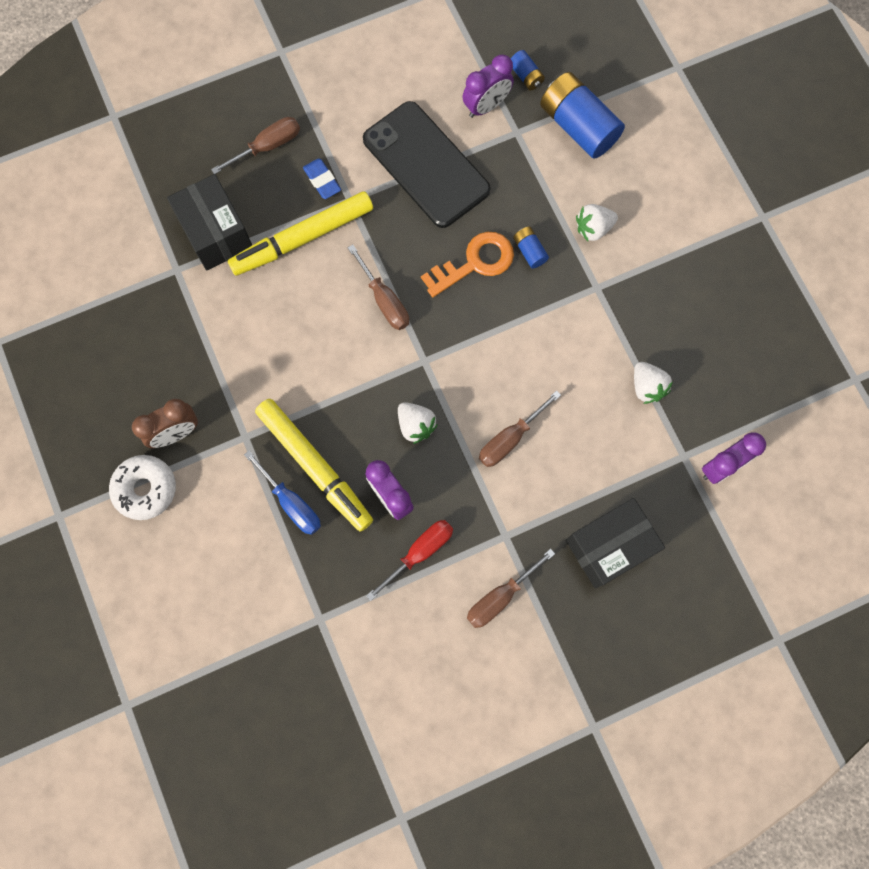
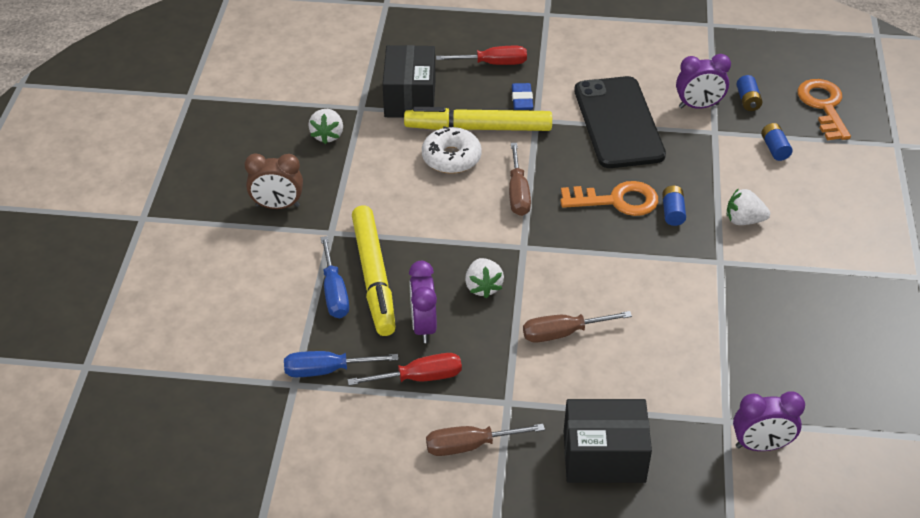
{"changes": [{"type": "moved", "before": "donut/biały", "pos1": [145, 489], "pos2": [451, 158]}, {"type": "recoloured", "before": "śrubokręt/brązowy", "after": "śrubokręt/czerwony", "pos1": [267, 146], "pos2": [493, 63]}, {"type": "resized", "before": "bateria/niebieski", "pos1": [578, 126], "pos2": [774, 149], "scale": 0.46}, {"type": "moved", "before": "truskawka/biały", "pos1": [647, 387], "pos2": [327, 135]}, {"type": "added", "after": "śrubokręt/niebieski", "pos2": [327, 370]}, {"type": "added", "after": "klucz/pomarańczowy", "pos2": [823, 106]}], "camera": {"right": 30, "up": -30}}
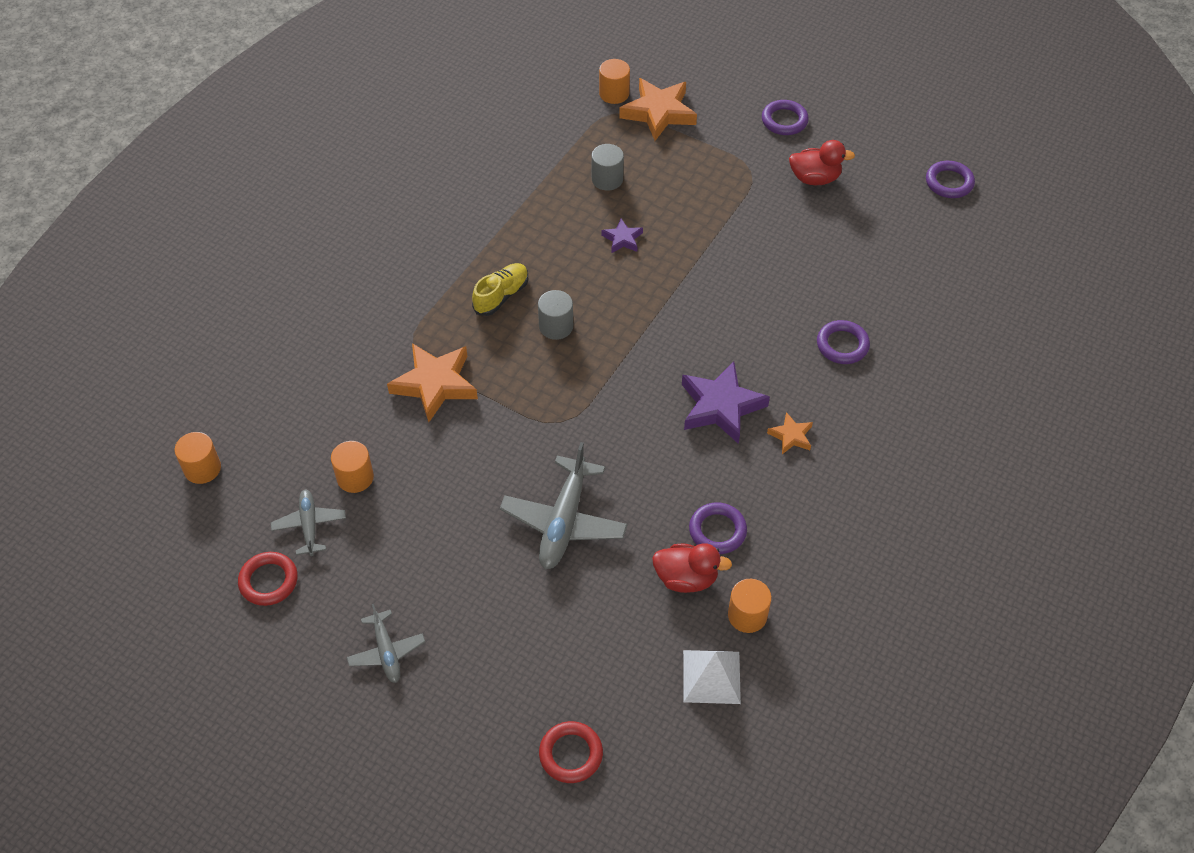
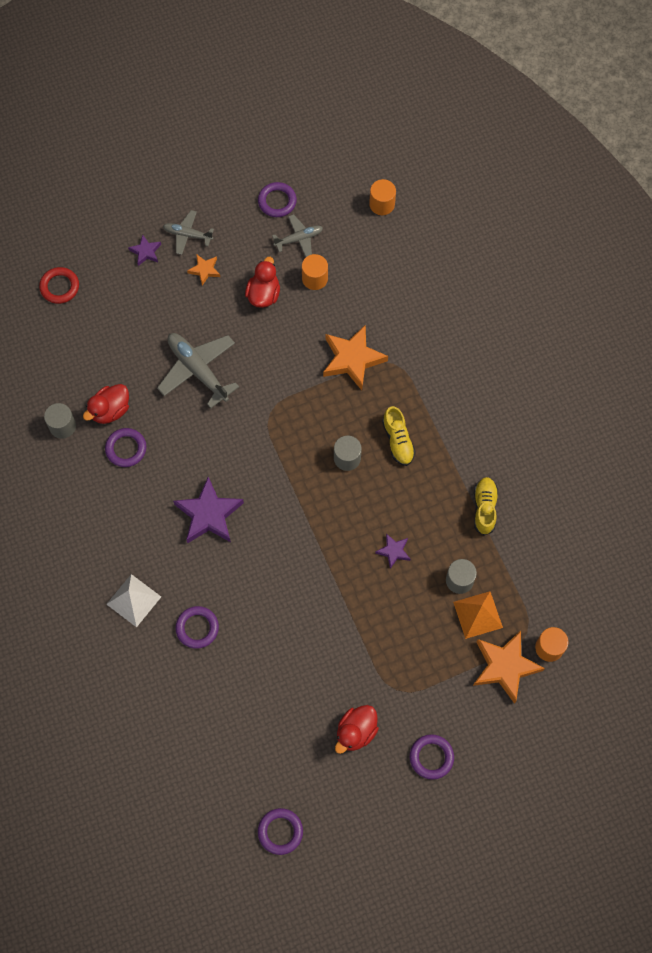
{"changes": [{"type": "recoloured", "before": "pierścień/czerwony", "after": "pierścień/fioletowy", "pos1": [268, 581], "pos2": [277, 201]}, {"type": "turned", "before": "samolot/szary", "pos1": [309, 525], "pos2": [299, 239], "turn": -45}, {"type": "moved", "before": "piramida/biały", "pos1": [711, 676], "pos2": [134, 600]}, {"type": "recoloured", "before": "walec/pomarańczowy", "after": "walec/szary", "pos1": [747, 615], "pos2": [62, 426]}, {"type": "moved", "before": "gwiazda/pomarańczowy", "pos1": [791, 436], "pos2": [204, 270]}, {"type": "added", "after": "gwiazda/fioletowy", "pos2": [146, 252]}, {"type": "added", "after": "kaczka/czerwony", "pos2": [263, 294]}, {"type": "added", "after": "piramida/pomarańczowy", "pos2": [478, 614]}, {"type": "added", "after": "but/żółty", "pos2": [484, 508]}], "camera": {"right": 125, "up": 15}}
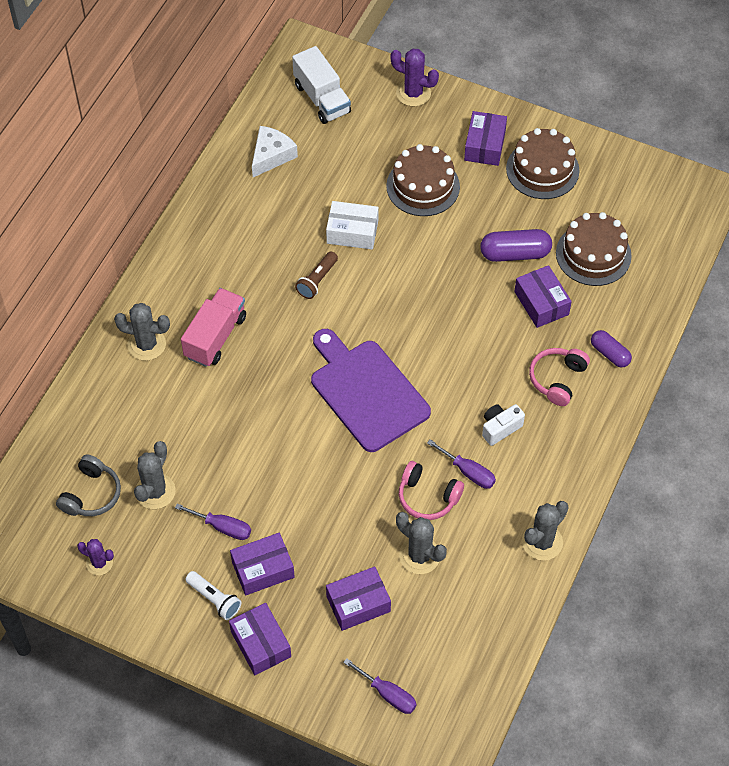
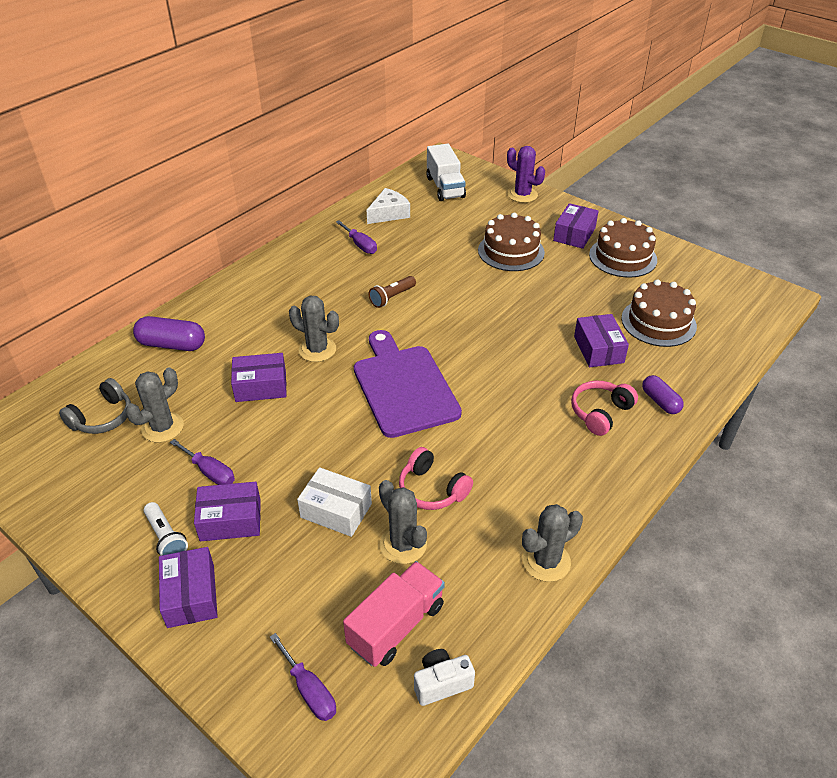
{"changes": [{"type": "removed", "before": "kaktus/fioletowy", "pos1": [99, 563]}, {"type": "moved", "before": "kaktus/szary", "pos1": [146, 344], "pos2": [317, 349]}, {"type": "moved", "before": "ciężarówka/różowy", "pos1": [215, 337], "pos2": [396, 625]}, {"type": "moved", "before": "pudełko/biały", "pos1": [352, 232], "pos2": [336, 510]}, {"type": "moved", "before": "pudełko/fioletowy", "pos1": [358, 604], "pos2": [261, 386]}, {"type": "moved", "before": "śrubokręt/fioletowy", "pos1": [468, 472], "pos2": [360, 245]}, {"type": "moved", "before": "kapsułka/fioletowy", "pos1": [515, 253], "pos2": [172, 344]}, {"type": "moved", "before": "aparat fotograficzny/biały", "pos1": [500, 428], "pos2": [441, 683]}], "camera": {"right": 15, "up": -15}}
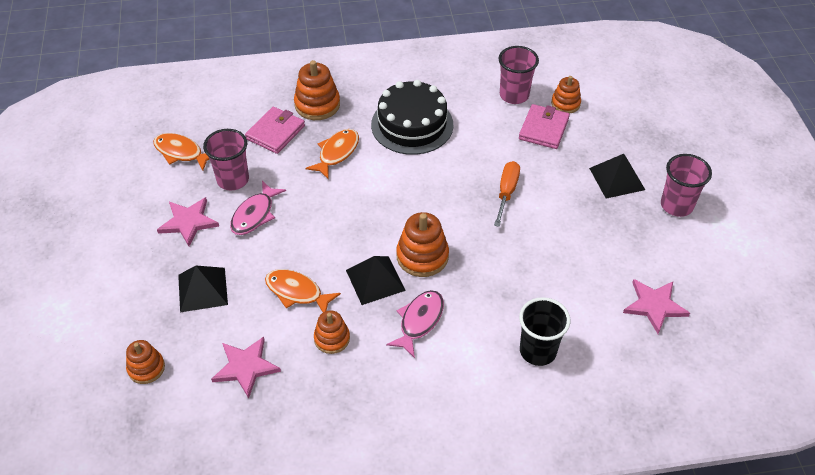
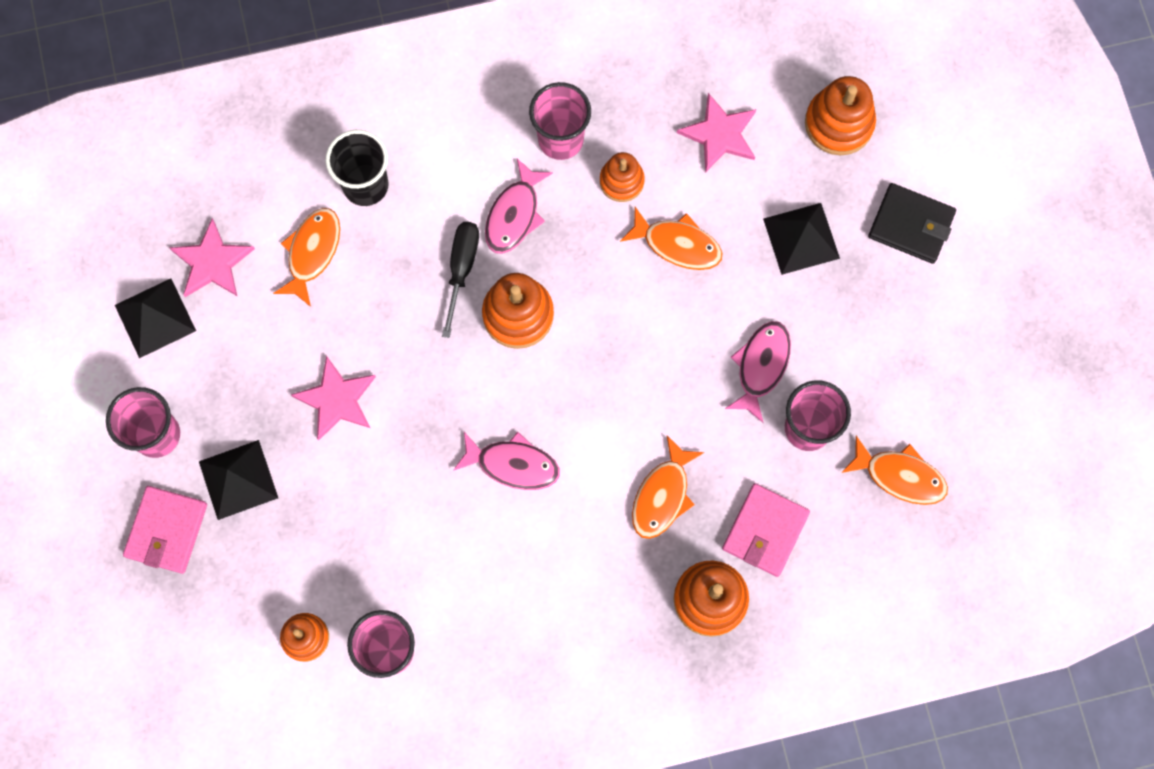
{"changes": [{"type": "resized", "before": "zabawka nakładanka/pomarańczowy", "pos1": [146, 368], "pos2": [839, 123], "scale": 1.56}, {"type": "moved", "before": "gwiazda/różowy", "pos1": [188, 222], "pos2": [336, 400]}, {"type": "moved", "before": "piramida/czarny", "pos1": [375, 280], "pos2": [155, 318]}, {"type": "removed", "before": "tort/czarny", "pos1": [412, 124]}, {"type": "removed", "before": "śrubokręt/pomarańczowy", "pos1": [506, 192]}, {"type": "moved", "before": "portfel/różowy", "pos1": [543, 129], "pos2": [166, 530]}, {"type": "added", "after": "ryba/pomarańczowy", "pos2": [312, 252]}, {"type": "added", "after": "śrubokręt/czarny", "pos2": [462, 268]}, {"type": "added", "after": "ryba/różowy", "pos2": [513, 464]}, {"type": "added", "after": "szklanka/różowy", "pos2": [560, 139]}, {"type": "added", "after": "portfel/czarny", "pos2": [911, 225]}], "camera": {"right": 175, "up": 25}}
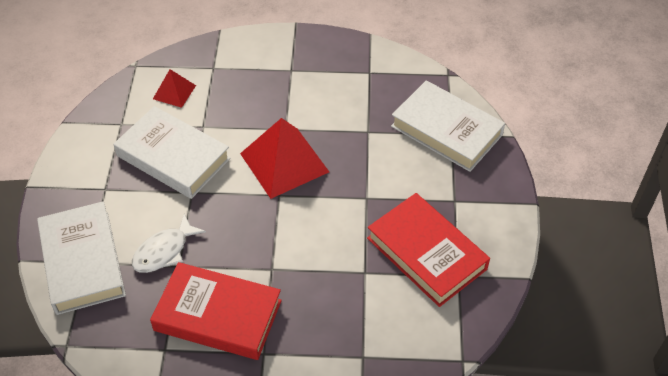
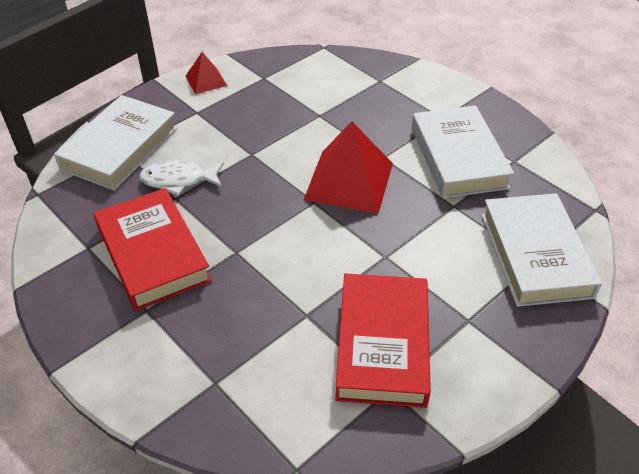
{"changes": [{"type": "moved", "before": "książka/biały", "pos1": [173, 157], "pos2": [458, 157]}, {"type": "moved", "before": "piramida/czerwony", "pos1": [174, 92], "pos2": [206, 80]}], "camera": {"right": 45, "up": -5}}
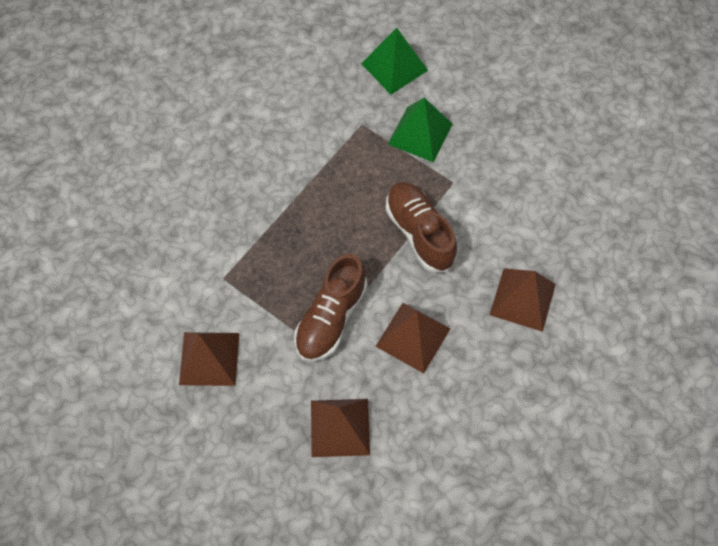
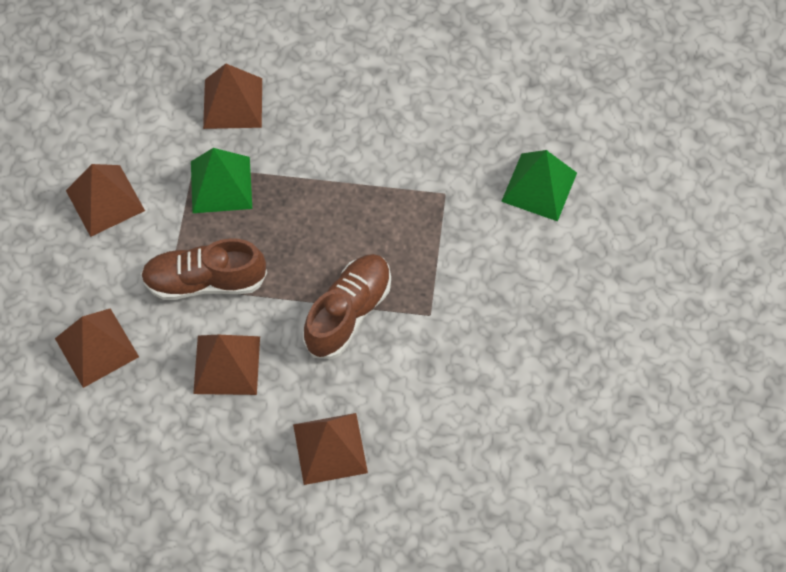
{"changes": [{"type": "moved", "before": "piramida/zielony", "pos1": [420, 134], "pos2": [221, 185]}, {"type": "added", "after": "piramida/brązowy", "pos2": [232, 103]}], "camera": {"right": 60, "up": 0}}
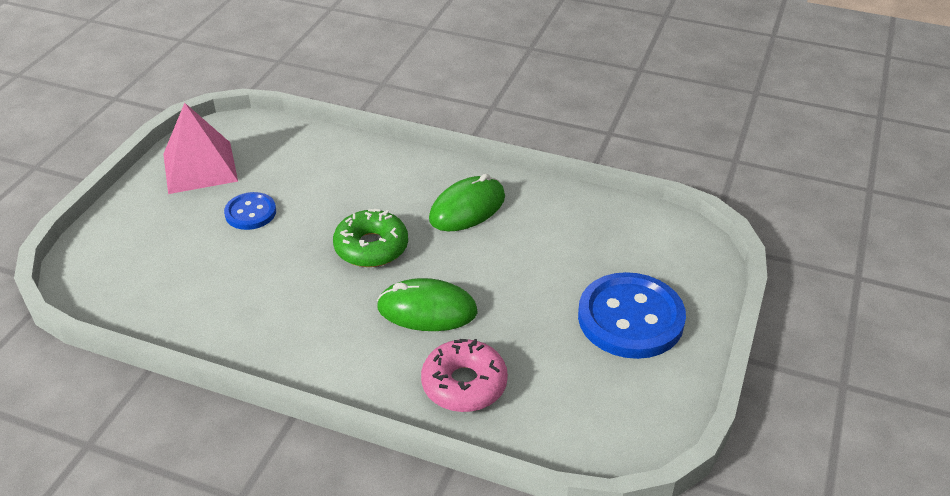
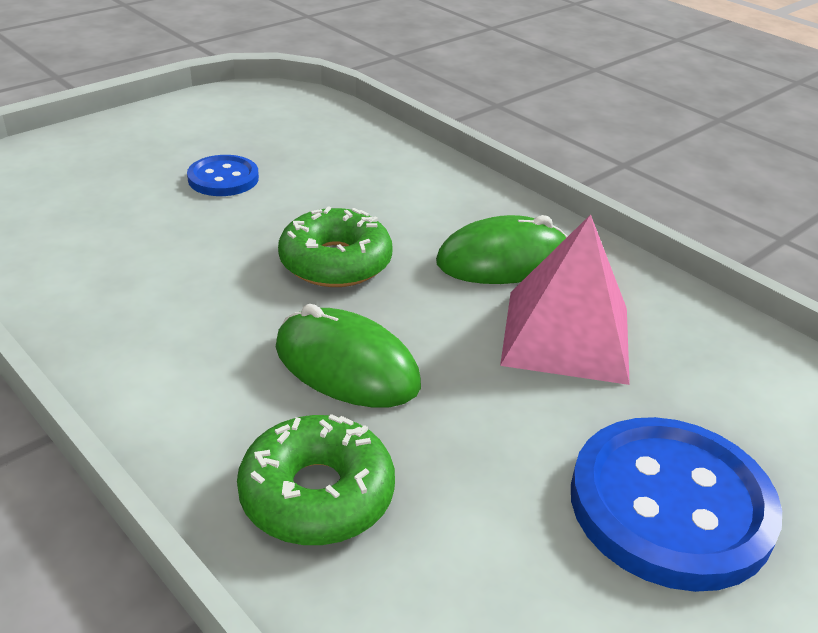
{"changes": [{"type": "moved", "before": "piramida/różowy", "pos1": [200, 167], "pos2": [566, 335]}, {"type": "recoloured", "before": "donut/różowy", "after": "donut/zielony", "pos1": [464, 384], "pos2": [317, 494]}], "camera": {"right": 25, "up": -5}}
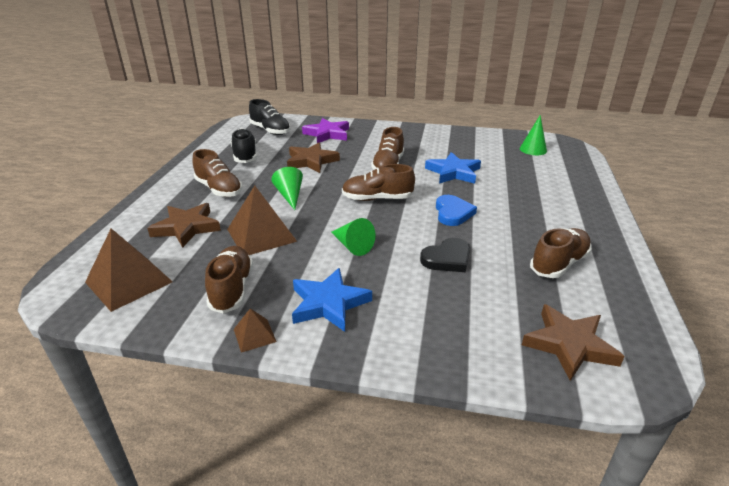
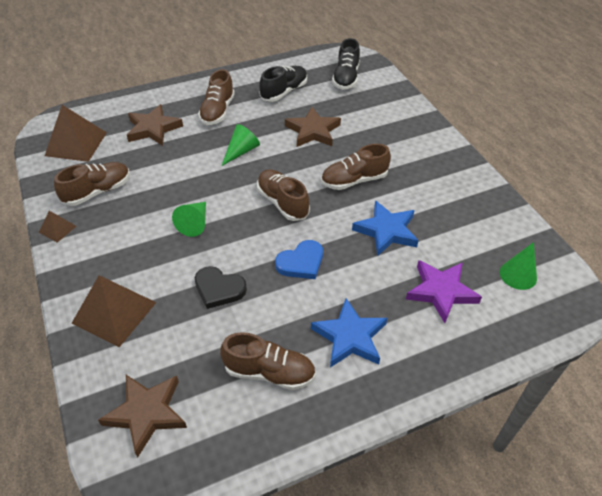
{"changes": [{"type": "moved", "before": "piramida/brązowy", "pos1": [261, 235], "pos2": [114, 312]}, {"type": "moved", "before": "gwiazda/niebieski", "pos1": [328, 303], "pos2": [350, 337]}, {"type": "moved", "before": "gwiazda/fioletowy", "pos1": [327, 134], "pos2": [441, 292]}], "camera": {"right": 55, "up": 15}}
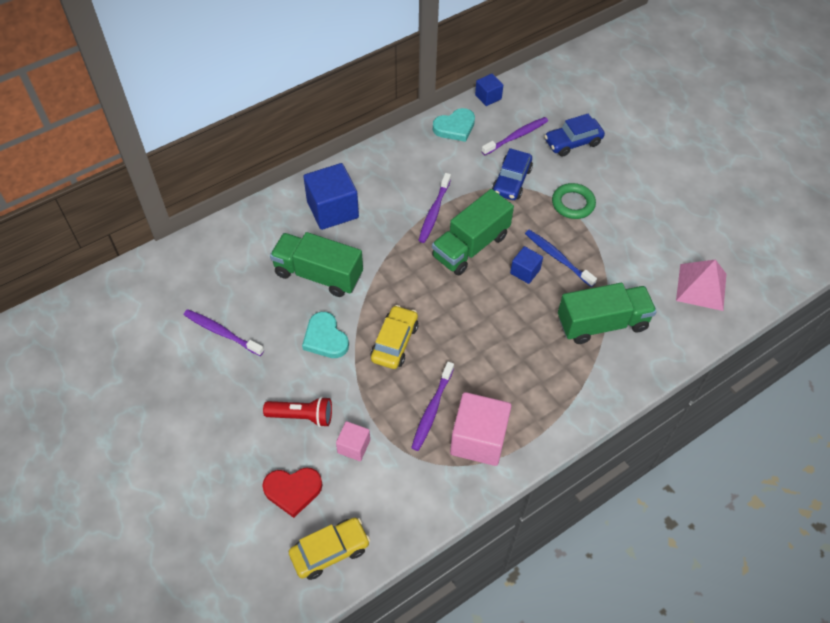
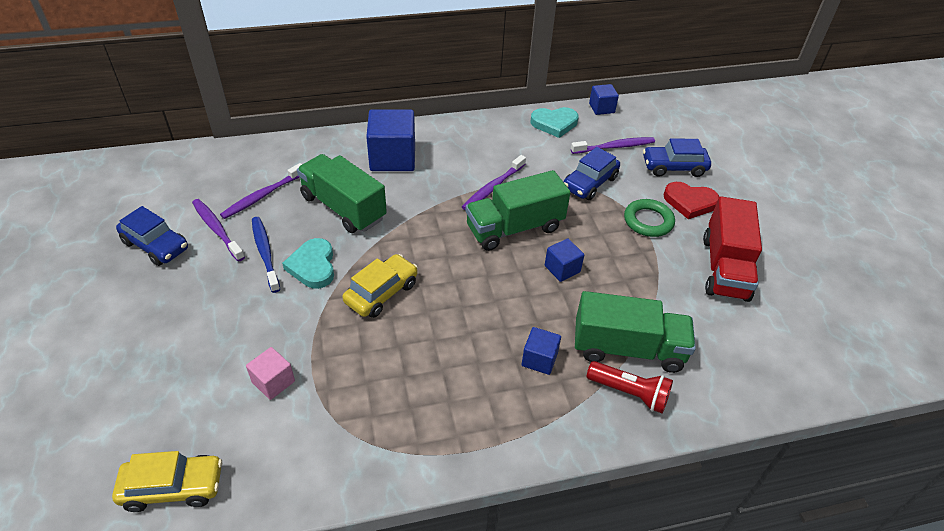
{"changes": [{"type": "moved", "before": "serce/czerwony", "pos1": [293, 490], "pos2": [689, 202]}, {"type": "moved", "before": "latarka/czerwony", "pos1": [302, 416], "pos2": [629, 393]}, {"type": "moved", "before": "szczoteczka do zębów/fioletowy", "pos1": [432, 409], "pos2": [263, 196]}, {"type": "removed", "before": "sześcian/różowy", "pos1": [478, 439]}, {"type": "moved", "before": "szczoteczka do zębów/niebieski", "pos1": [558, 258], "pos2": [265, 253]}, {"type": "removed", "before": "piramida/różowy", "pos1": [701, 287]}, {"type": "added", "after": "samochód/niebieski", "pos2": [156, 245]}, {"type": "added", "after": "sześcian/niebieski", "pos2": [539, 359]}, {"type": "added", "after": "ciężarówka/czerwony", "pos2": [725, 268]}], "camera": {"right": 20, "up": -10}}
